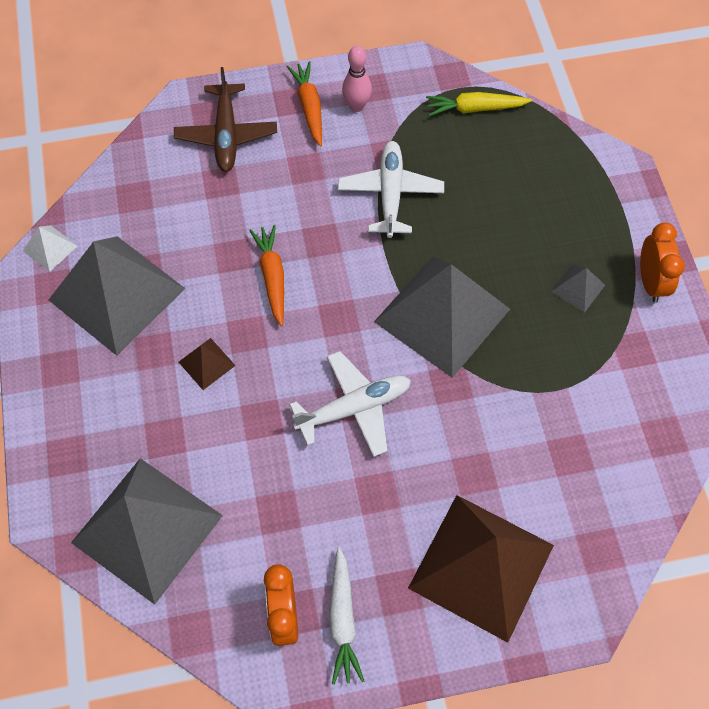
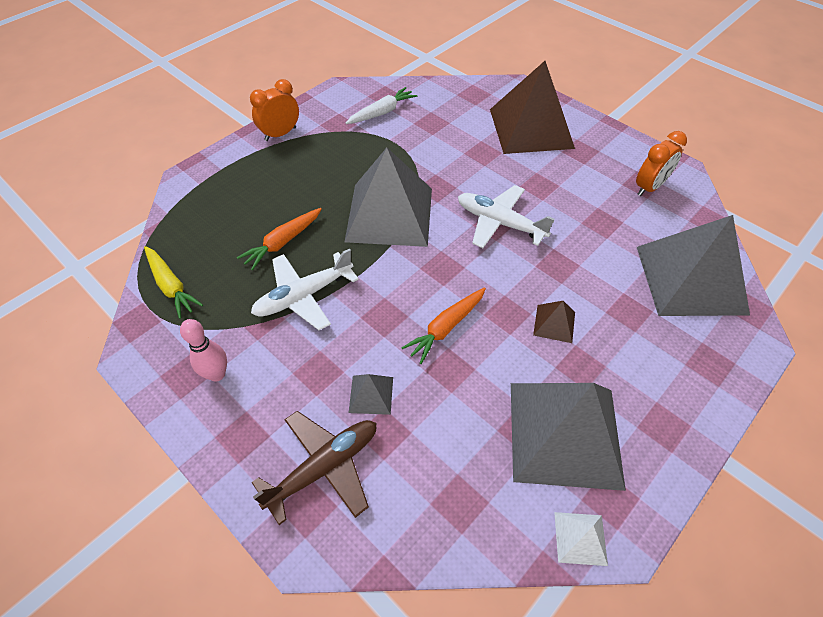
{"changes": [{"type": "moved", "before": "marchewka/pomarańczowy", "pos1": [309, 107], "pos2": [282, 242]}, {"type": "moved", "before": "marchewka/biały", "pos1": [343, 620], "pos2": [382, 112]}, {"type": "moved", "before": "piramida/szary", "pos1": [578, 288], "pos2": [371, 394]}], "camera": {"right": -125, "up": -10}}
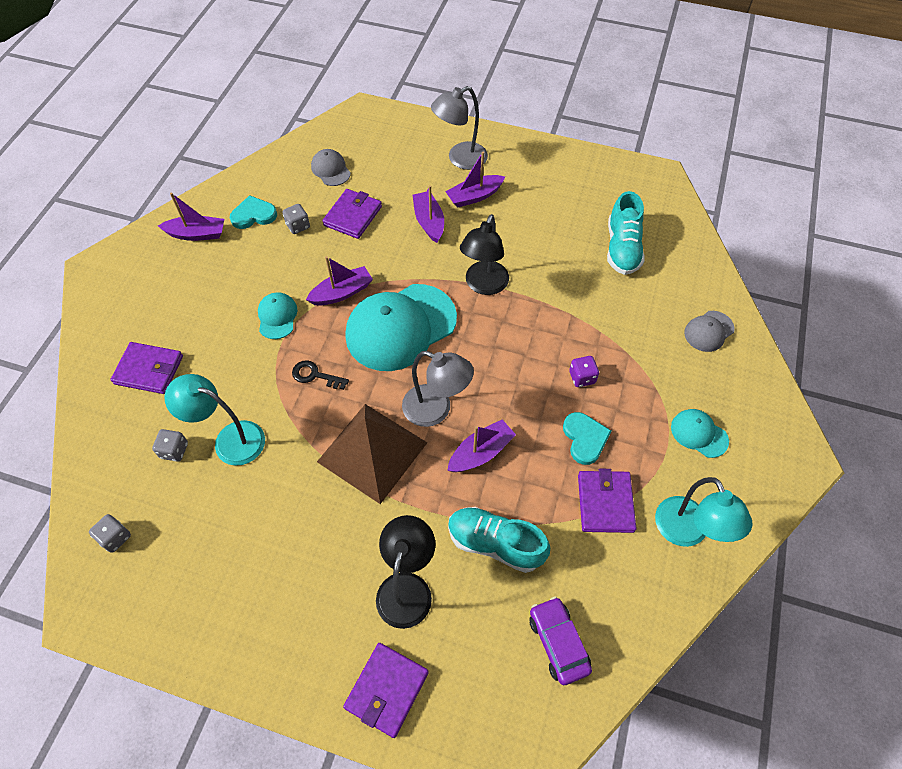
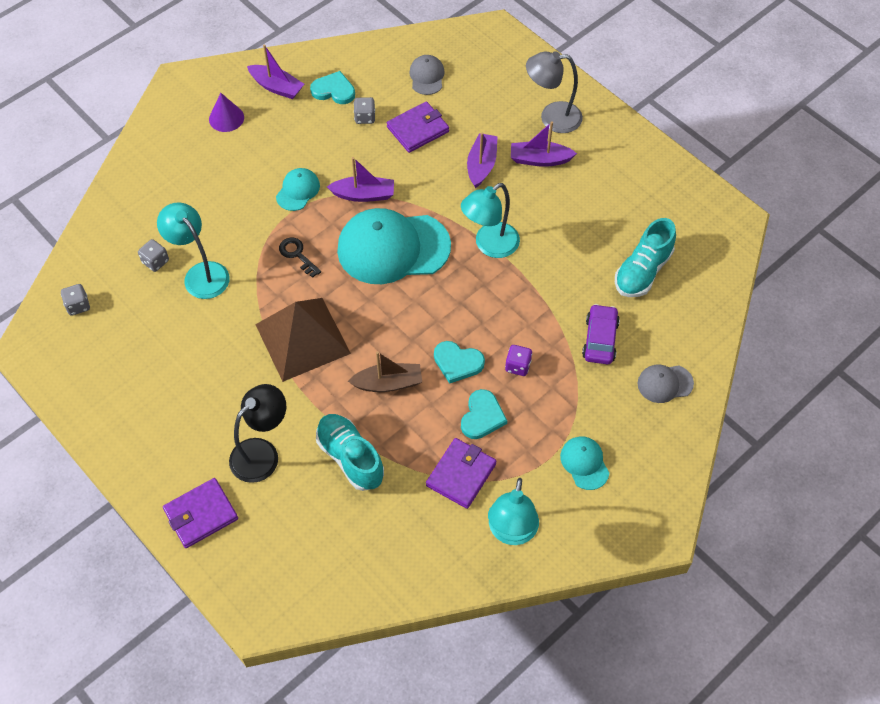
{"changes": [{"type": "removed", "before": "portfel/fioletowy", "pos1": [149, 370]}, {"type": "removed", "before": "lampka/szary", "pos1": [436, 410]}, {"type": "recoloured", "before": "łódka/fioletowy", "after": "łódka/brązowy", "pos1": [481, 452], "pos2": [388, 383]}, {"type": "recoloured", "before": "lampka/czarny", "after": "lampka/turkusowy", "pos1": [483, 285], "pos2": [489, 245]}, {"type": "moved", "before": "samochód/fioletowy", "pos1": [558, 643], "pos2": [600, 339]}, {"type": "added", "after": "stożek/fioletowy", "pos2": [226, 118]}, {"type": "added", "after": "serce/turkusowy", "pos2": [457, 363]}], "camera": {"right": 30, "up": 0}}
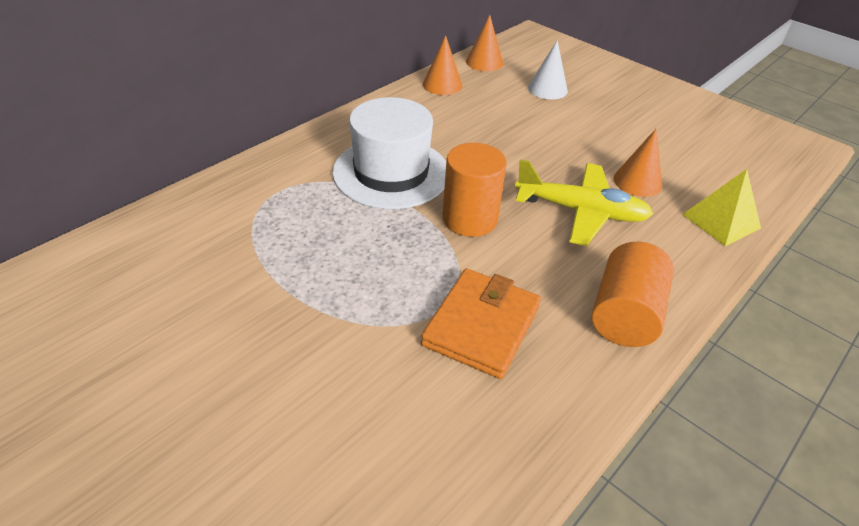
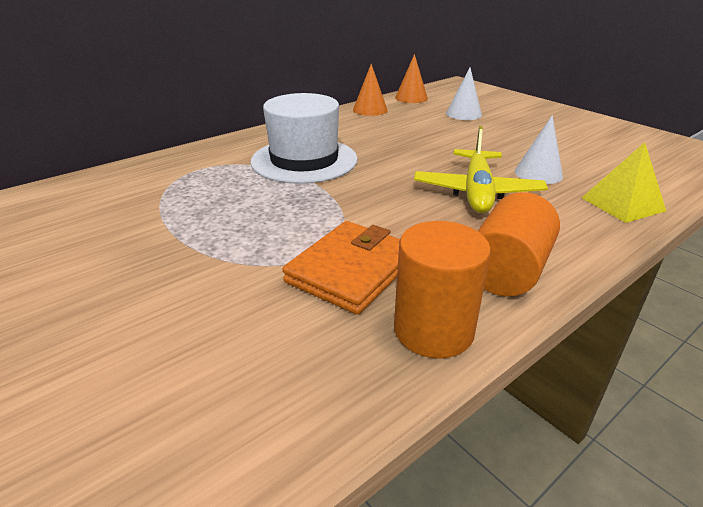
{"changes": [{"type": "moved", "before": "walec/pomarańczowy", "pos1": [469, 219], "pos2": [433, 330]}, {"type": "turned", "before": "samolot/żółty", "pos1": [581, 211], "pos2": [477, 192], "turn": 75}, {"type": "recoloured", "before": "stożek/pomarańczowy", "after": "stożek/biały", "pos1": [637, 181], "pos2": [538, 173]}], "camera": {"right": 10, "up": -10}}
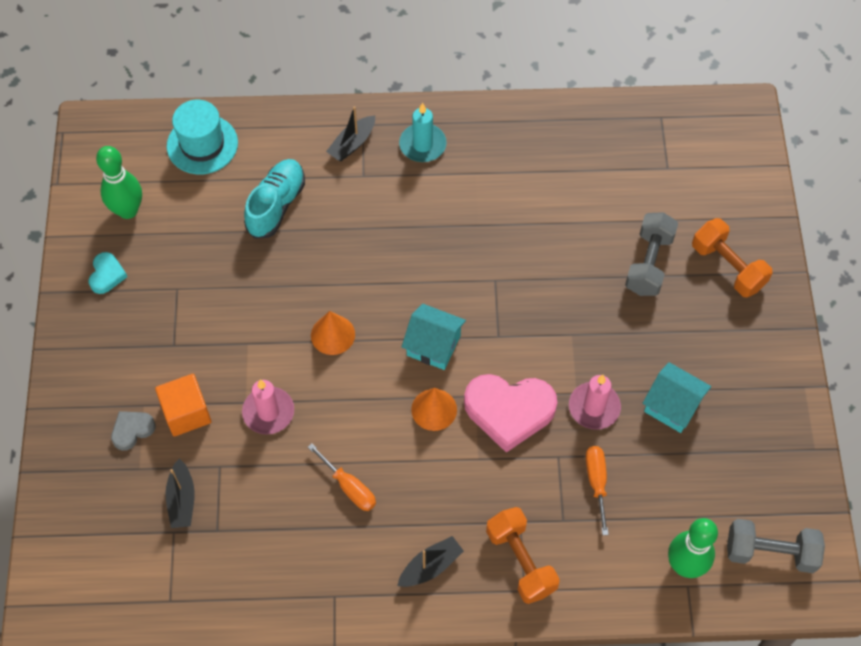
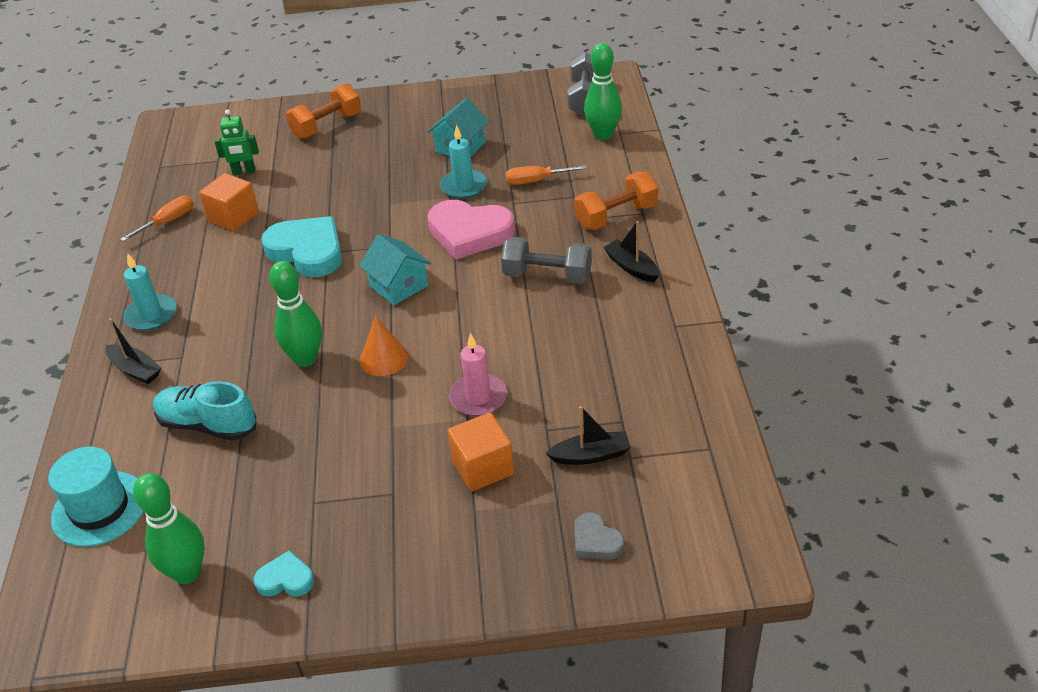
{"changes": [{"type": "moved", "before": "serce/szary", "pos1": [132, 430], "pos2": [596, 541]}, {"type": "moved", "before": "śrubokręt/pomarańczowy", "pos1": [349, 487], "pos2": [168, 222]}, {"type": "turned", "before": "domek/turkusowy", "pos1": [433, 345], "pos2": [399, 286], "turn": -60}, {"type": "removed", "before": "stożek/pomarańczowy", "pos1": [434, 409]}, {"type": "turned", "before": "serce/różowy", "pos1": [509, 411], "pos2": [469, 233], "turn": 105}, {"type": "recoloured", "before": "świeca/różowy", "after": "świeca/turkusowy", "pos1": [594, 407], "pos2": [463, 186]}, {"type": "moved", "before": "hantel/szary", "pos1": [649, 263], "pos2": [547, 276]}, {"type": "added", "after": "sześcian/pomarańczowy", "pos2": [234, 217]}, {"type": "added", "after": "robot/zielony", "pos2": [244, 171]}, {"type": "added", "after": "serce/turkusowy", "pos2": [307, 251]}, {"type": "added", "after": "kręgiel/zielony", "pos2": [305, 359]}], "camera": {"right": -90, "up": -20}}
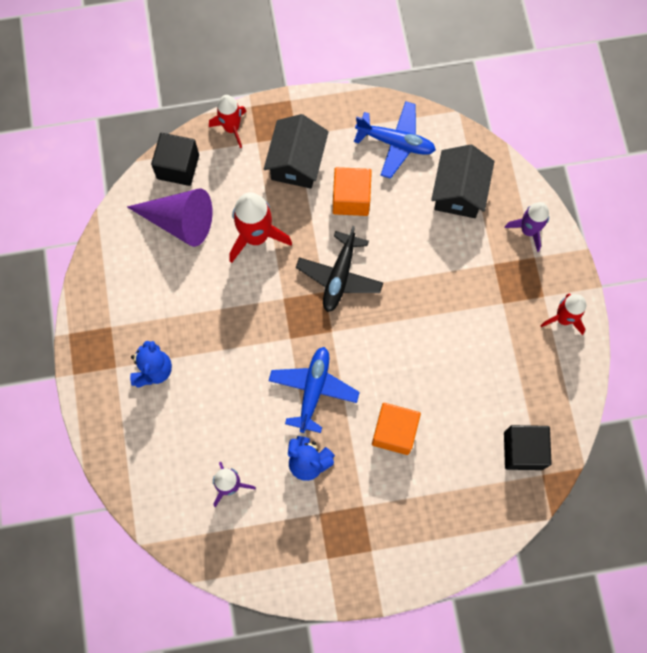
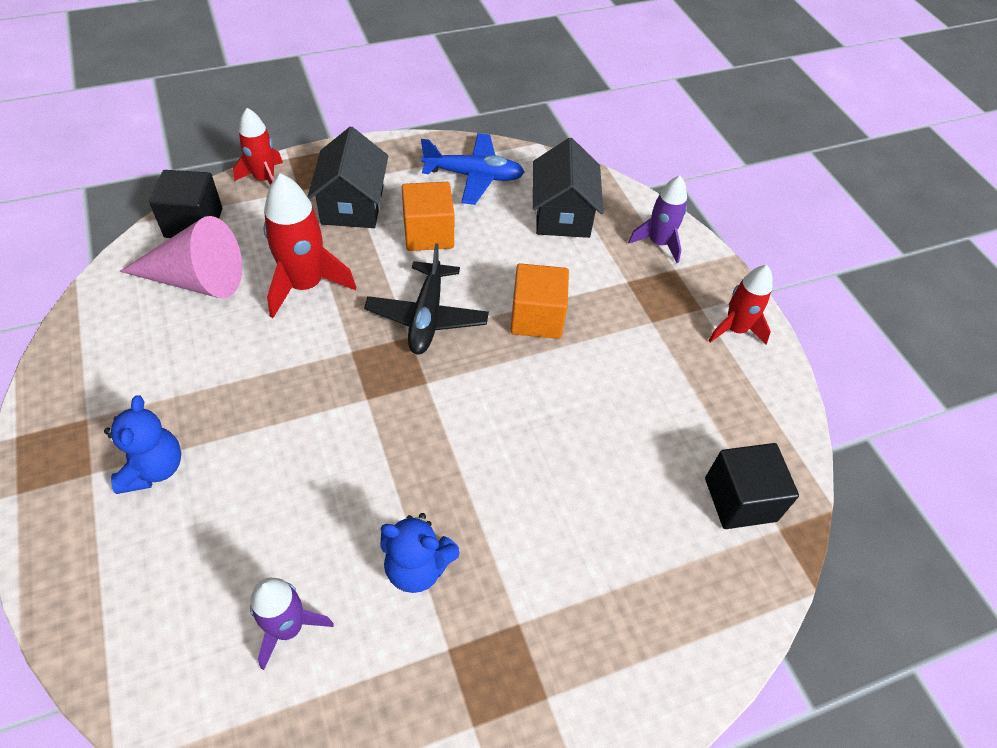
{"changes": [{"type": "recoloured", "before": "stożek/fioletowy", "after": "stożek/różowy", "pos1": [179, 221], "pos2": [196, 280]}, {"type": "removed", "before": "samolot/niebieski", "pos1": [313, 390]}, {"type": "moved", "before": "sześcian/pomarańczowy", "pos1": [394, 432], "pos2": [536, 317]}], "camera": {"right": -15, "up": -20}}
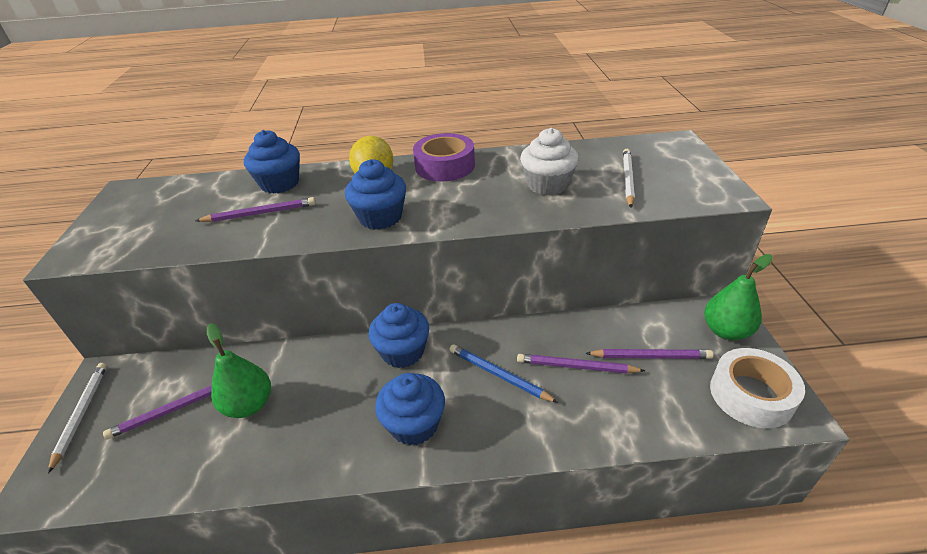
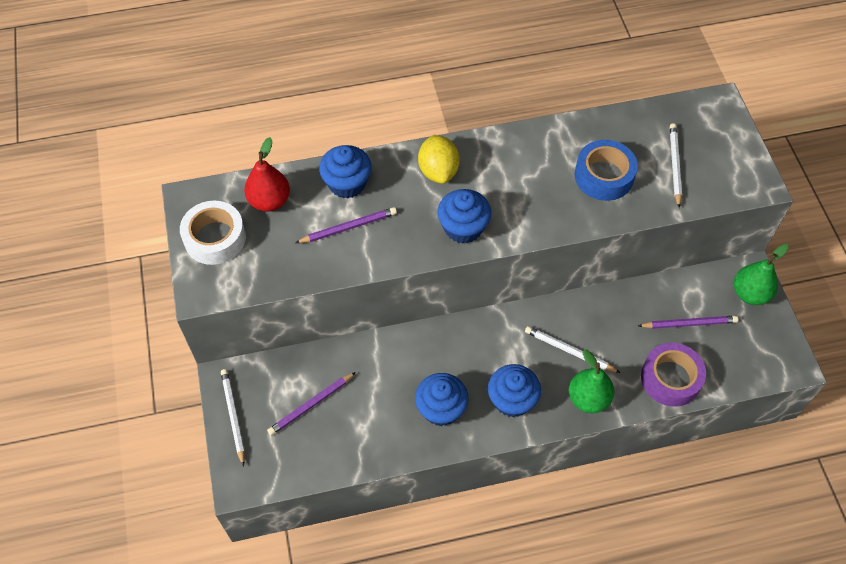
{"changes": [{"type": "moved", "before": "gruszka/zielony", "pos1": [249, 405], "pos2": [588, 398]}, {"type": "moved", "before": "muffinka/niebieski", "pos1": [403, 352], "pos2": [441, 409]}, {"type": "moved", "before": "taśma klejąca/fioletowy", "pos1": [445, 166], "pos2": [670, 378]}, {"type": "recoloured", "before": "ołówek/niebieski", "after": "ołówek/biały", "pos1": [499, 375], "pos2": [569, 351]}, {"type": "removed", "before": "ołówek/fioletowy", "pos1": [576, 366]}, {"type": "replaced", "before": "muffinka/biały", "after": "taśma klejąca/niebieski", "pos1": [547, 185], "pos2": [604, 176]}, {"type": "moved", "before": "taśma klejąca/biały", "pos1": [751, 395], "pos2": [215, 238]}, {"type": "added", "after": "gruszka/czerwony", "pos2": [269, 201]}], "camera": {"right": -10, "up": 20}}
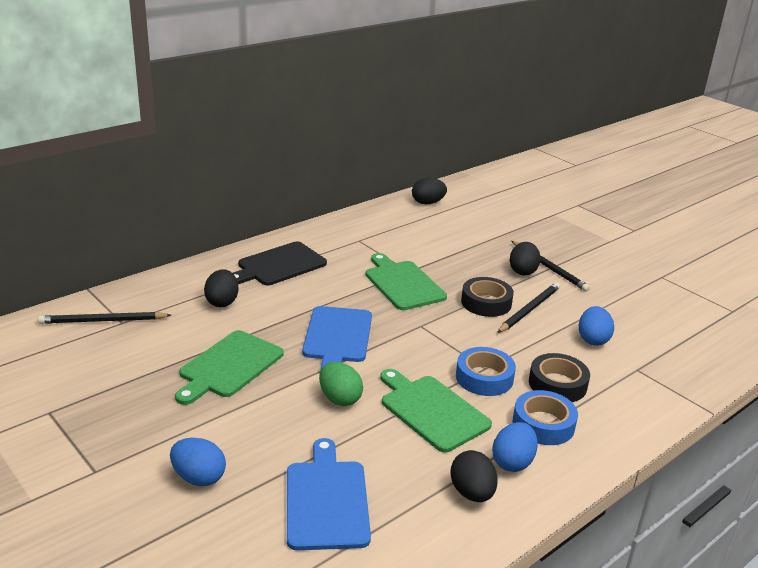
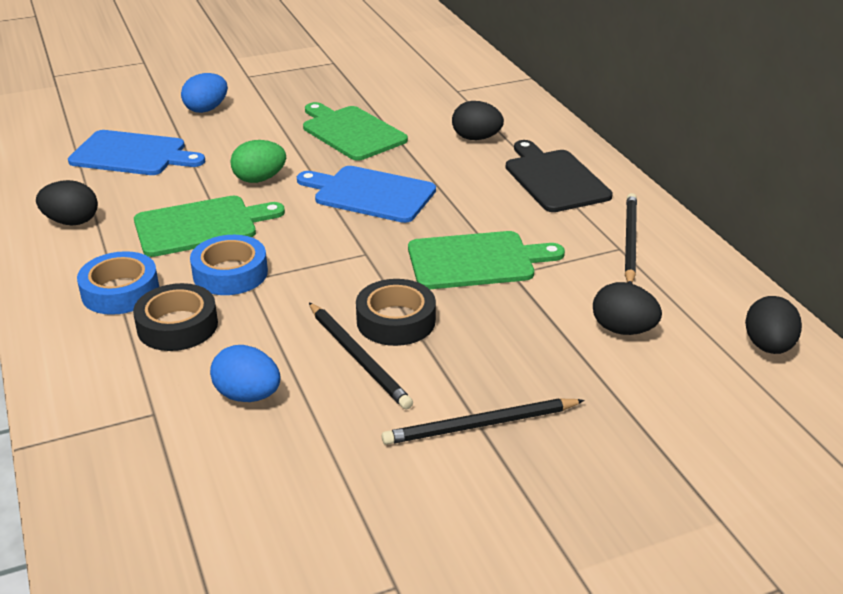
{"changes": [{"type": "moved", "before": "ołówek/czarny", "pos1": [102, 321], "pos2": [630, 241]}, {"type": "removed", "before": "jajko/niebieski", "pos1": [512, 462]}, {"type": "moved", "before": "jajko/czarny", "pos1": [523, 271], "pos2": [623, 330]}], "camera": {"right": 110, "up": 5}}
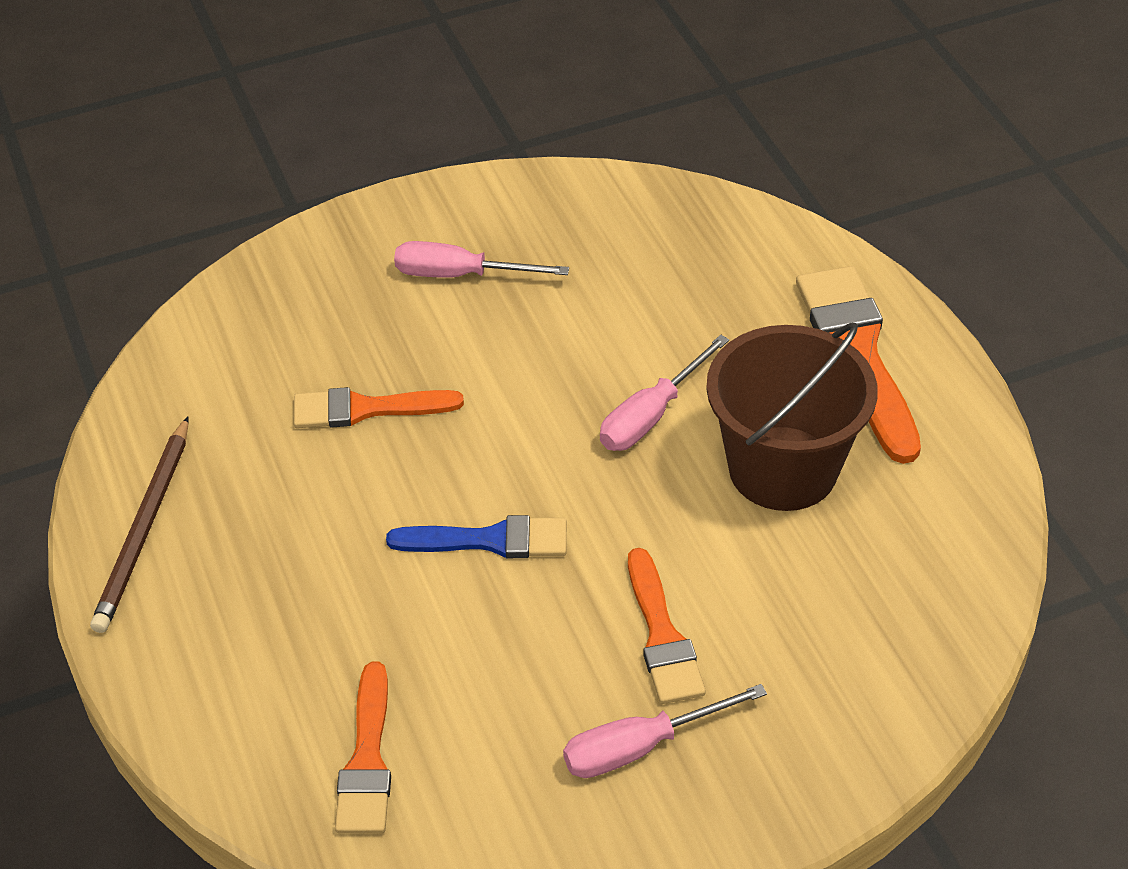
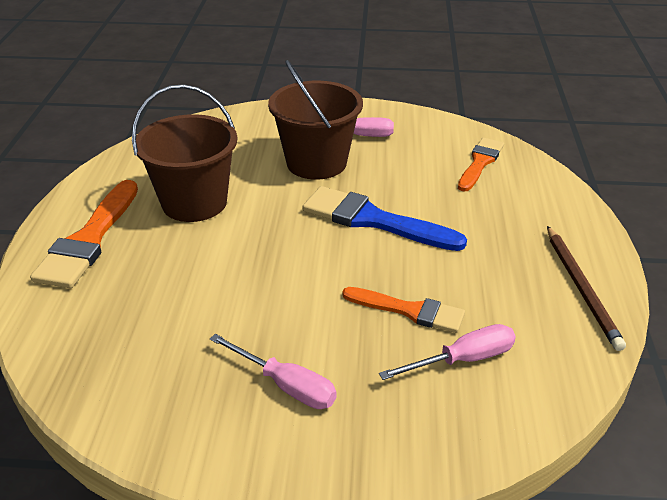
{"changes": [{"type": "turned", "before": "ołówek/brązowy", "pos1": [144, 528], "pos2": [581, 288], "turn": 135}, {"type": "resized", "before": "pędzel/niebieski", "pos1": [489, 540], "pos2": [373, 220], "scale": 1.55}, {"type": "moved", "before": "śrubokręt/różowy", "pos1": [651, 415], "pos2": [463, 360]}, {"type": "replaced", "before": "pędzel/pomarańczowy", "after": "wiadro/brązowy", "pos1": [662, 636], "pos2": [316, 163]}], "camera": {"right": -155, "up": -10}}
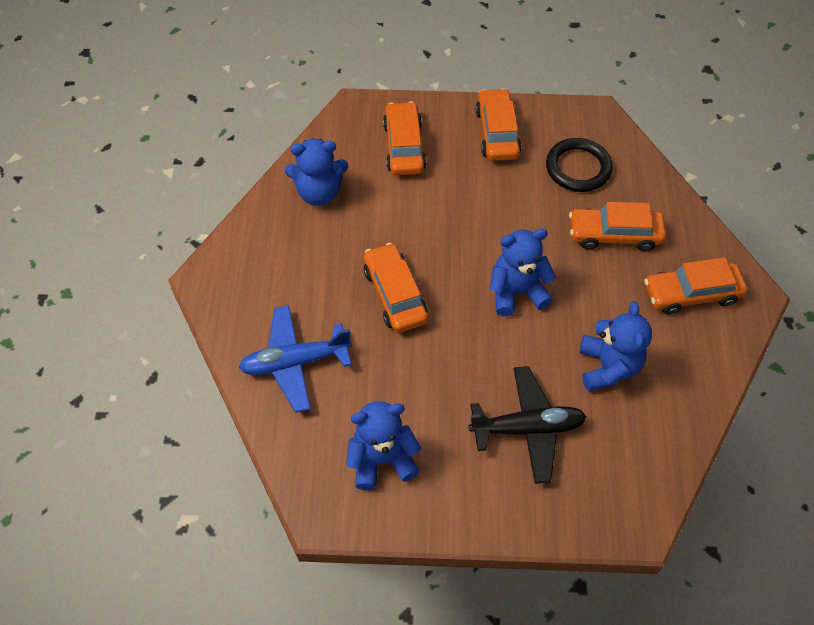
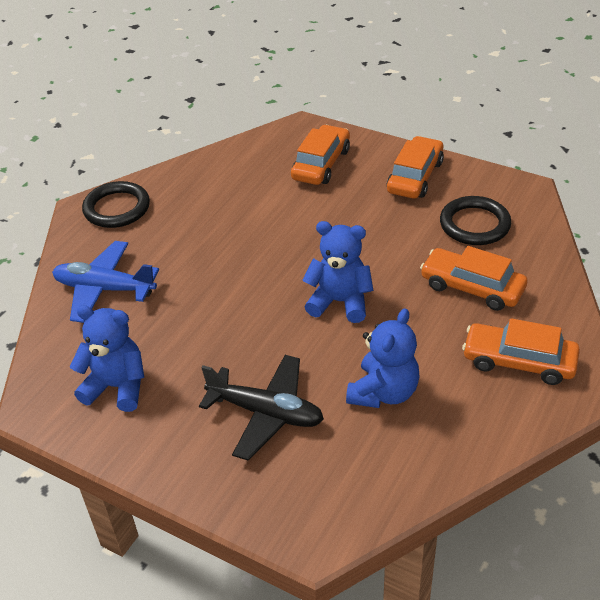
{"changes": [{"type": "removed", "before": "miś/niebieski", "pos1": [319, 193]}, {"type": "removed", "before": "samochód/pomarańczowy", "pos1": [395, 294]}, {"type": "added", "after": "pierścień/czarny", "pos2": [117, 208]}], "camera": {"right": 30, "up": -15}}
